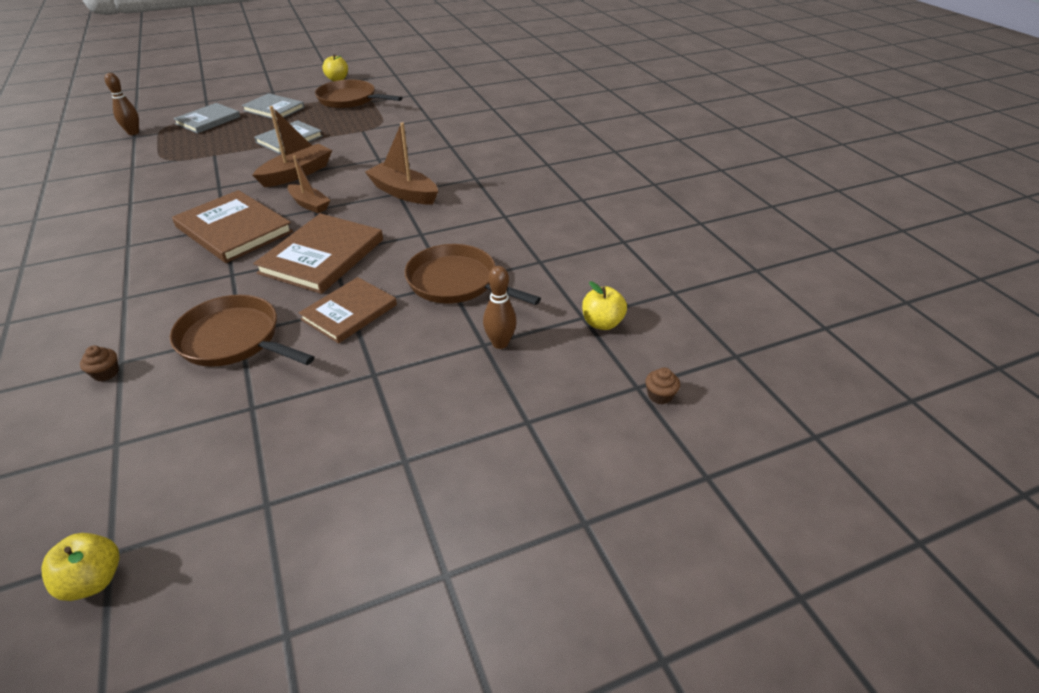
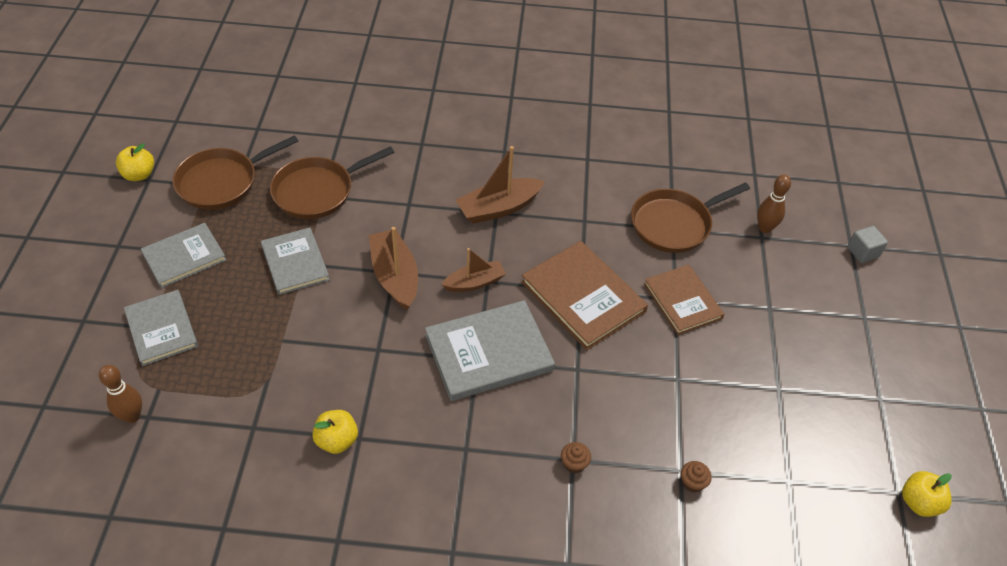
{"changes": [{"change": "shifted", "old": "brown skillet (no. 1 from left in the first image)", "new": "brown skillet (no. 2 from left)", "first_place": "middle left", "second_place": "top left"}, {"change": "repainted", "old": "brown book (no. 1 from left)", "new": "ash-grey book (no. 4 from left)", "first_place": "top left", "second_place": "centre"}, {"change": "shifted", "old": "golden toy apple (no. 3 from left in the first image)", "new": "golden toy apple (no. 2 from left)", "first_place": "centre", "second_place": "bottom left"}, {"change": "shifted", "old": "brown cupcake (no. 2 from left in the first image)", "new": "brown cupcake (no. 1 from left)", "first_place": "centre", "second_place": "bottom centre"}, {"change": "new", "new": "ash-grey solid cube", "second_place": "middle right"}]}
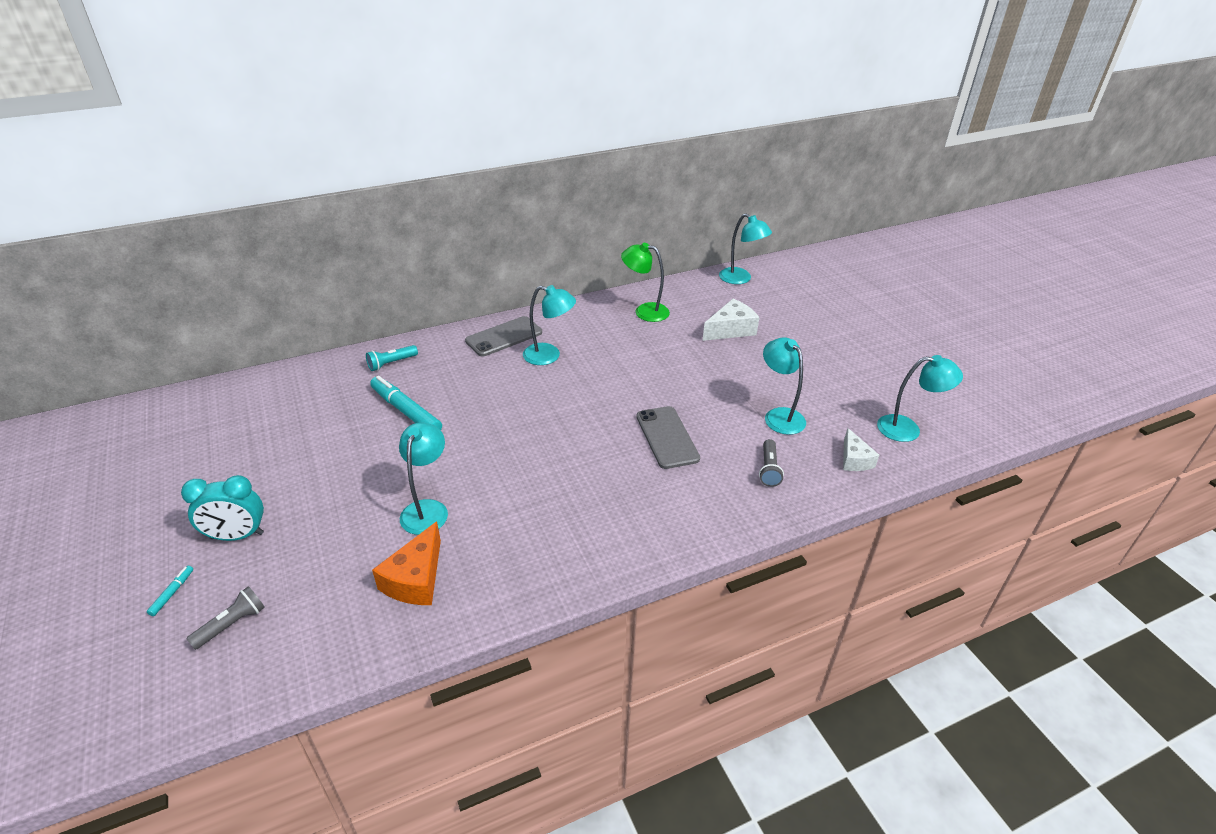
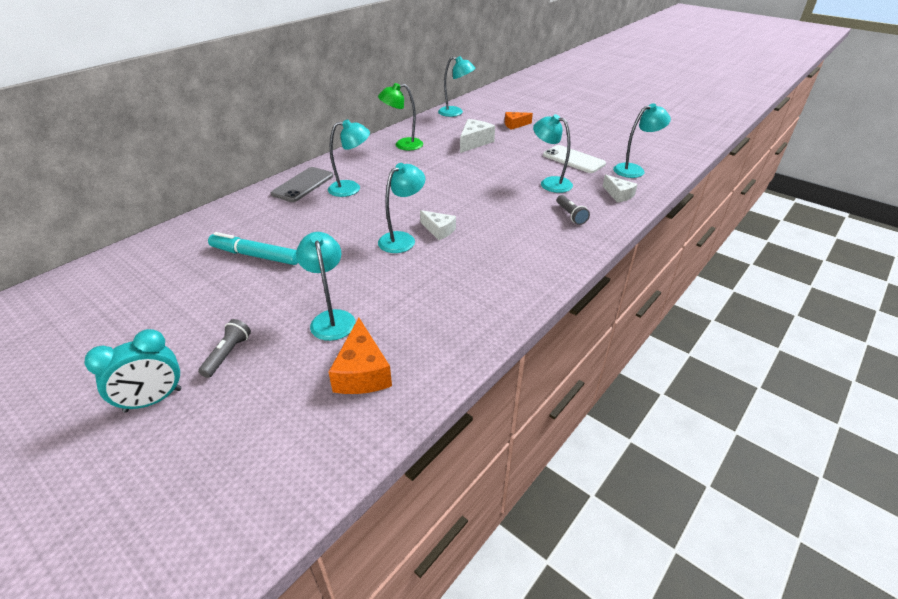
{"changes": [{"change": "gone", "old": "teal felt pen (no. 1 from left)", "first_place": "bottom left"}, {"change": "shifted", "old": "ash-grey pocket torch (no. 1 from left)", "first_place": "bottom left", "second_place": "middle left"}, {"change": "gone", "old": "teal pocket torch", "first_place": "middle left"}, {"change": "gone", "old": "ash-grey mobile phone (no. 2 from left)", "first_place": "centre"}, {"change": "new", "new": "teal lamp (no. 3 from left)", "second_place": "centre"}, {"change": "new", "new": "pure white cheese wedge (no. 1 from left)", "second_place": "centre"}, {"change": "new", "new": "orange-coloured cheese wedge (no. 2 from left)", "second_place": "top centre"}, {"change": "new", "new": "pure white mobile phone", "second_place": "top centre"}]}
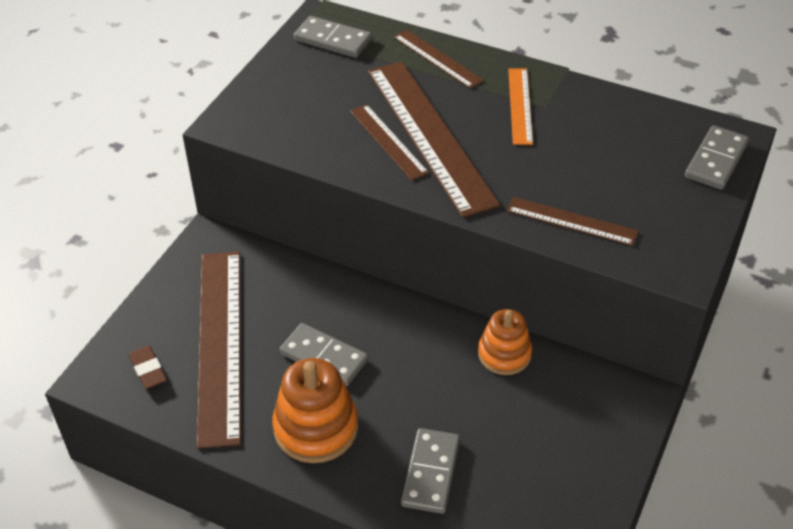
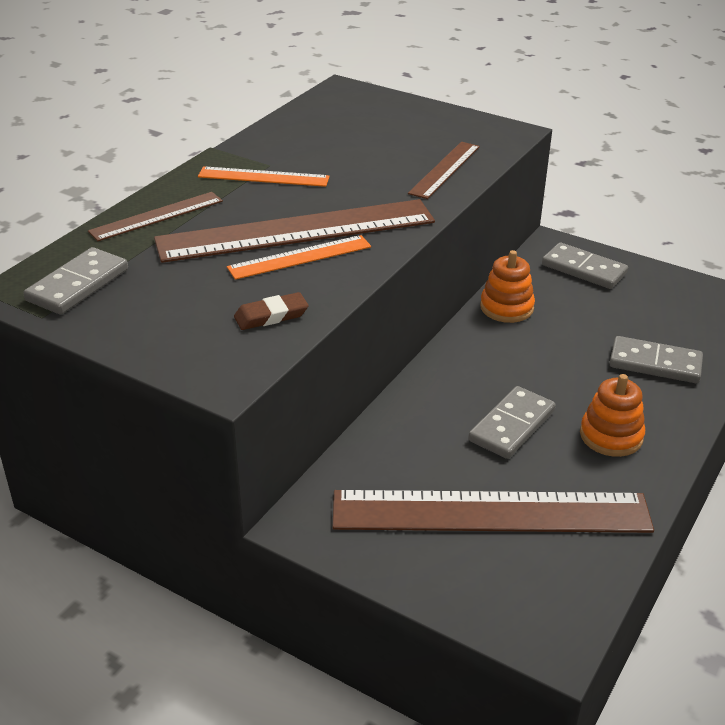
{"changes": [{"change": "shifted", "old": "brown eraser", "first_place": "bottom left", "second_place": "centre"}, {"change": "scaled", "old": "orange-coloured stacking toy (no. 1 from left in the first image)", "first_place": "bottom centre", "second_place": "middle right", "factor": 0.67}, {"change": "repainted", "old": "brown measuring stick (no. 2 from left)", "new": "orange-coloured measuring stick (no. 2 from left)", "first_place": "top centre", "second_place": "centre"}, {"change": "shifted", "old": "ash-grey domino piece (no. 4 from left in the first image)", "new": "ash-grey domino piece (no. 3 from left)", "first_place": "top right", "second_place": "middle right"}]}
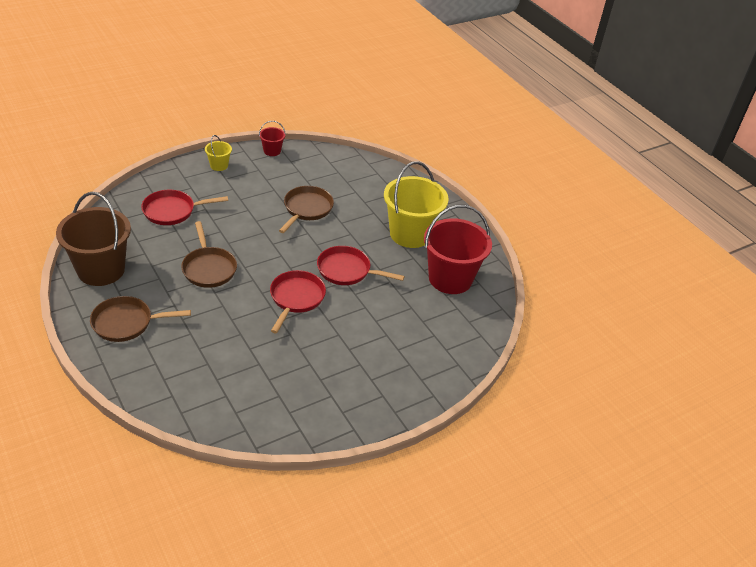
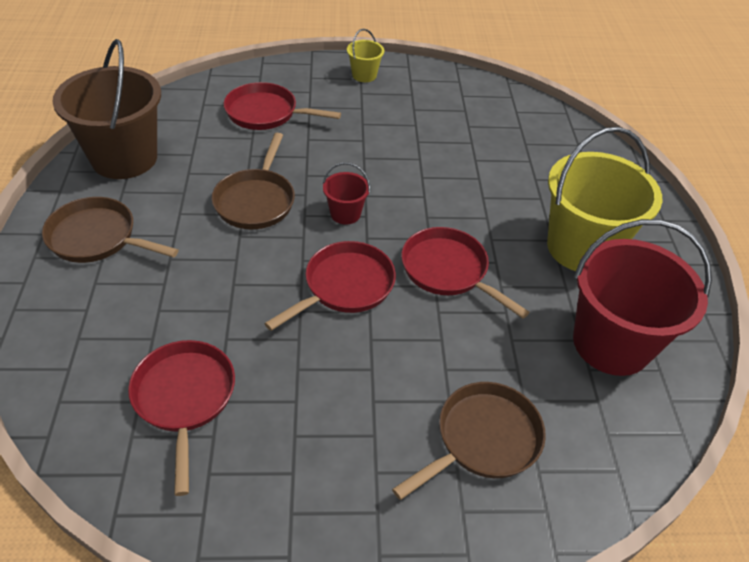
{"changes": [{"change": "shifted", "old": "scarlet bucket (no. 1 from left)", "first_place": "top centre", "second_place": "centre"}, {"change": "shifted", "old": "brown skillet (no. 3 from left)", "first_place": "centre", "second_place": "bottom centre"}, {"change": "new", "new": "scarlet skillet (no. 1 from left)", "second_place": "bottom left"}]}
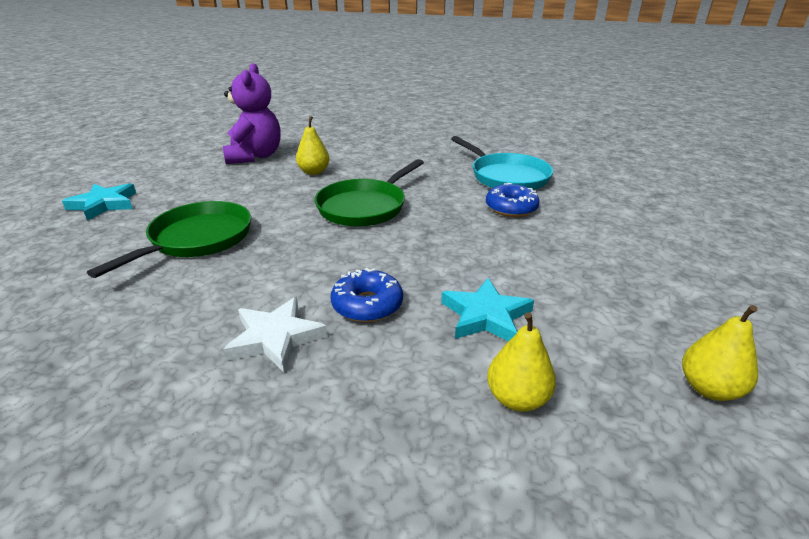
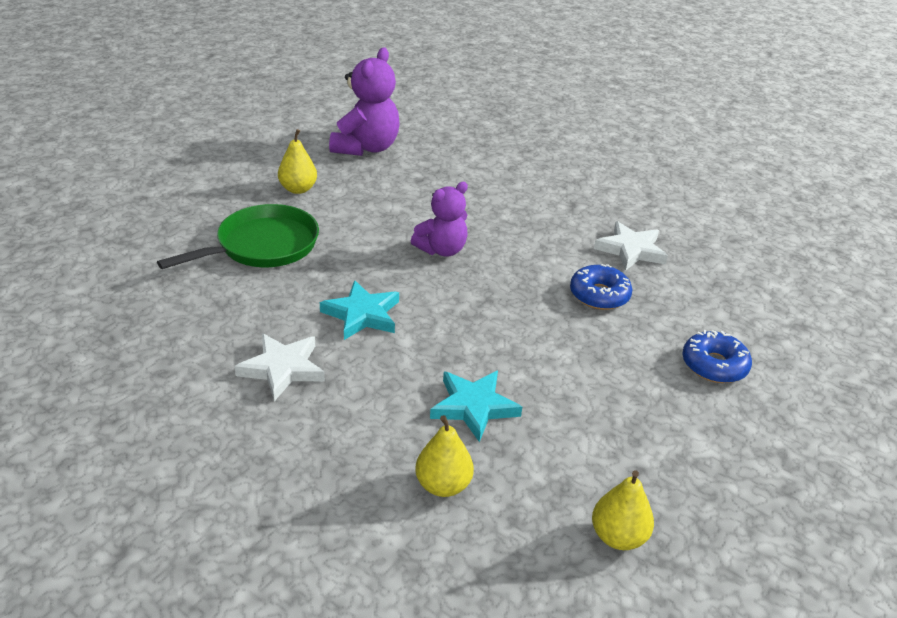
{"changes": [{"change": "shifted", "old": "teal star (no. 1 from left)", "first_place": "middle left", "second_place": "centre"}, {"change": "shifted", "old": "golden toy pear (no. 1 from left)", "first_place": "top centre", "second_place": "top left"}, {"change": "swapped", "old": "green skillet (no. 2 from left)", "new": "royal purple stuffed bear (no. 2 from left)", "first_place": "centre", "second_place": "centre"}, {"change": "shifted", "old": "blue doughnut (no. 1 from left in the first image)", "new": "blue doughnut (no. 2 from left)", "first_place": "centre", "second_place": "middle right"}, {"change": "swapped", "old": "teal skillet", "new": "pure white star (no. 2 from left)", "first_place": "top centre", "second_place": "middle right"}]}
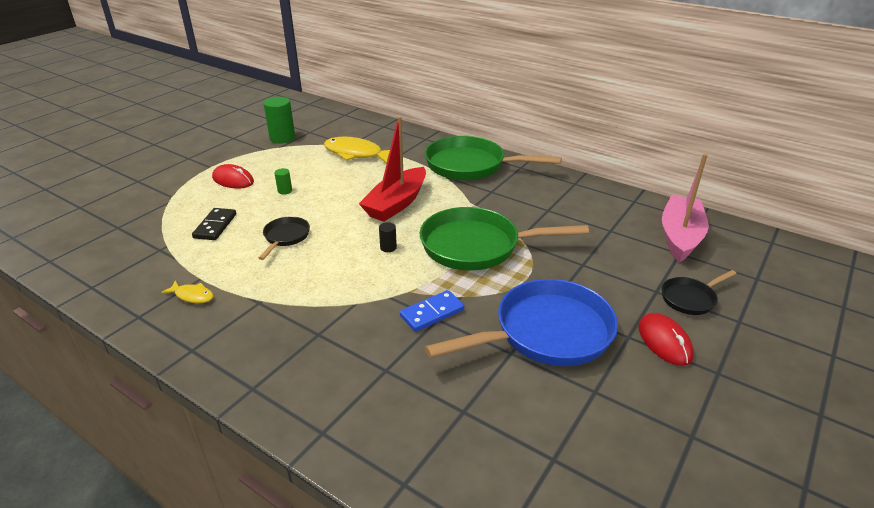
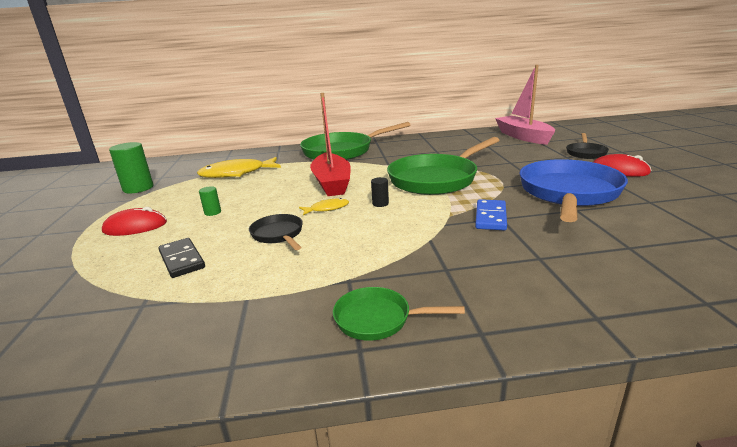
{"changes": [{"change": "shifted", "old": "golden fish figure (no. 1 from left in the first image)", "new": "golden fish figure (no. 2 from left)", "first_place": "middle left", "second_place": "centre"}, {"change": "new", "new": "green skillet (no. 2 from left)", "second_place": "bottom centre"}]}
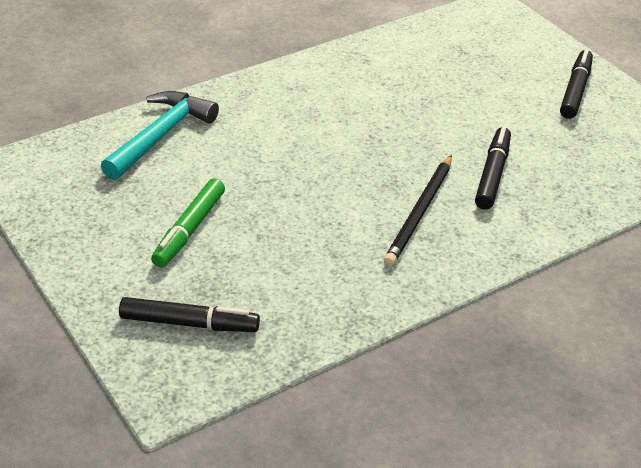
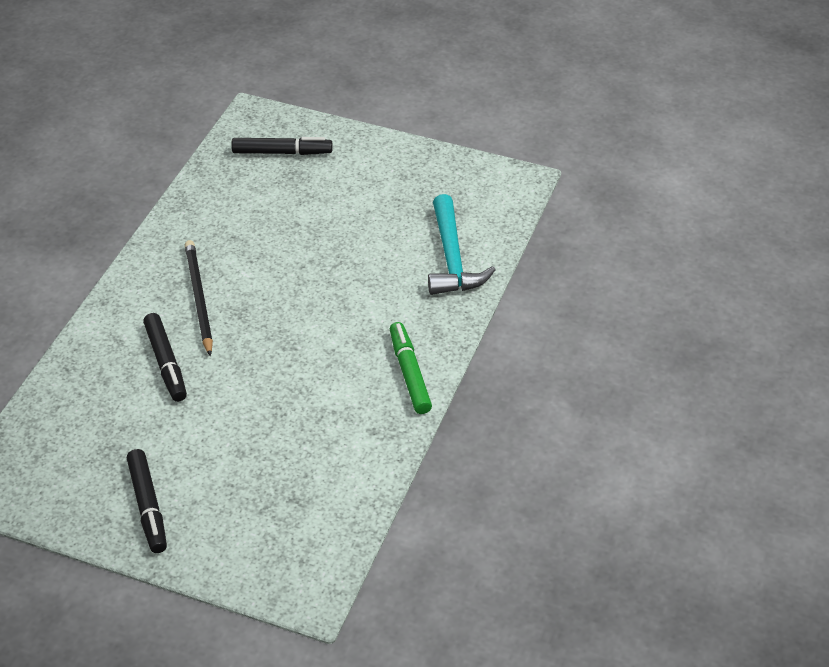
{"changes": [{"change": "rotated", "old": "jet-black felt pen (no. 1 from left in the first image)", "first_place": "bottom left", "second_place": "top centre", "degrees": -150}, {"change": "shifted", "old": "green felt pen", "first_place": "middle left", "second_place": "centre"}]}
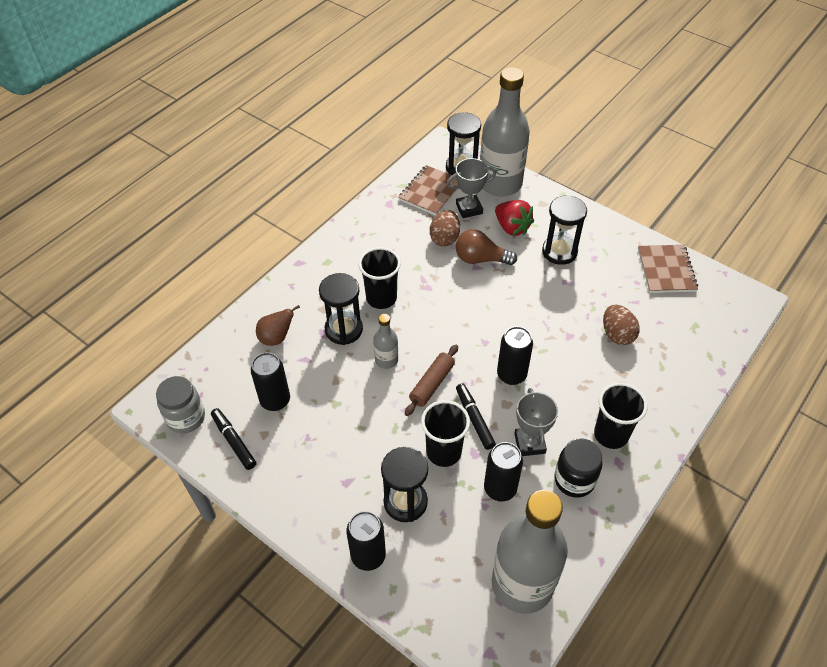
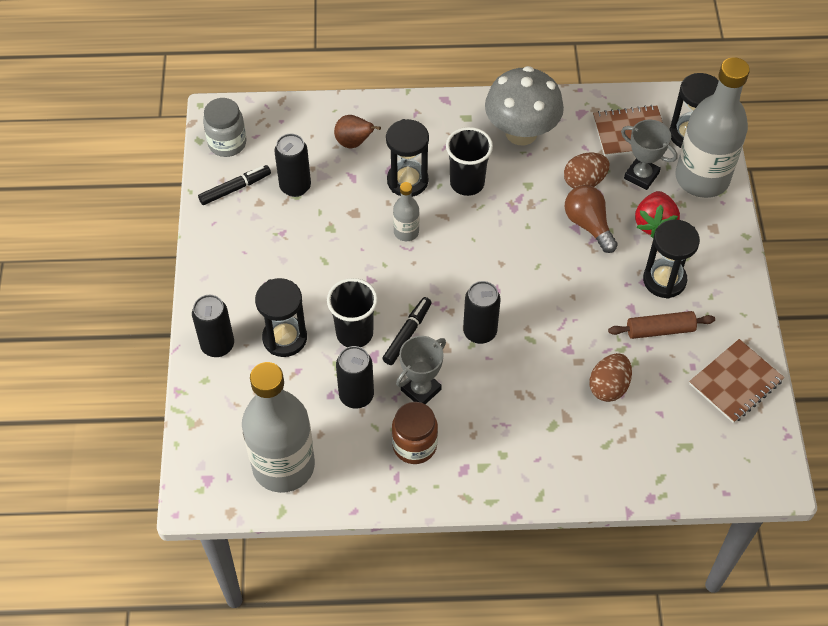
{"changes": [{"change": "rotated", "old": "jet-black felt pen (no. 1 from left)", "first_place": "middle left", "second_place": "top left", "degrees": 45}, {"change": "shifted", "old": "brown rolling pin", "first_place": "centre", "second_place": "middle right"}, {"change": "repainted", "old": "jet-black jar", "new": "brown jar", "first_place": "bottom right", "second_place": "bottom centre"}, {"change": "gone", "old": "jet-black tumbler (no. 3 from left)", "first_place": "middle right"}, {"change": "new", "new": "ash-grey fungus", "second_place": "top centre"}]}
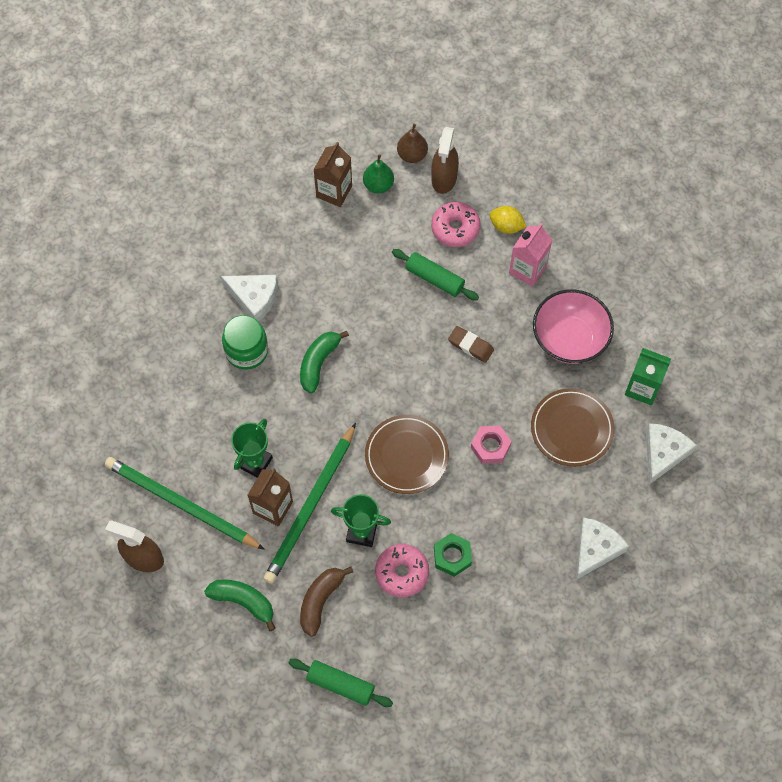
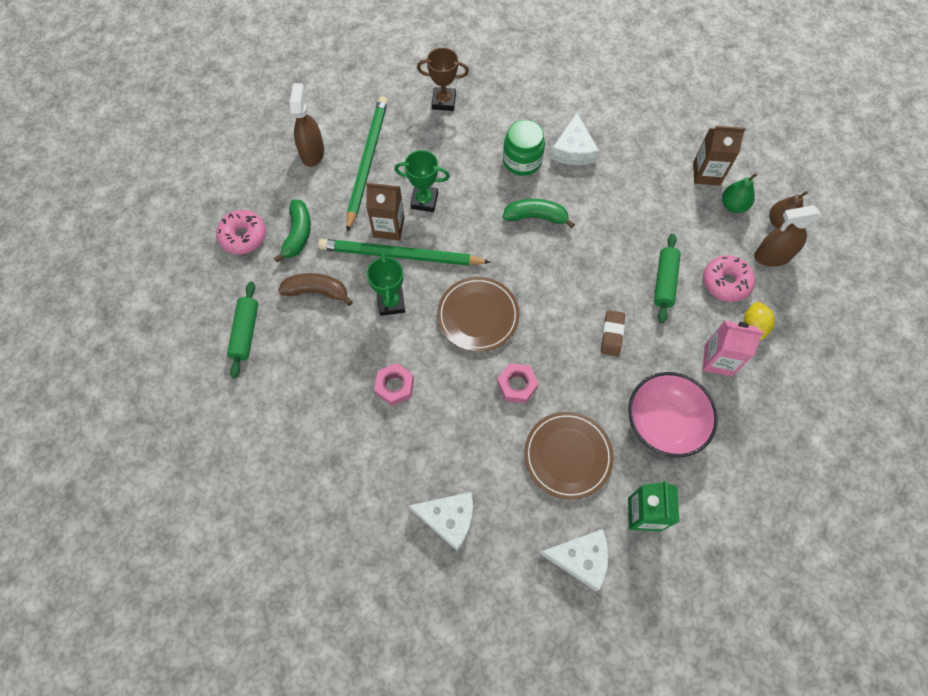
{"changes": [{"change": "shifted", "old": "rose-pink doughnut (no. 1 from left)", "first_place": "bottom centre", "second_place": "middle left"}, {"change": "repainted", "old": "green hexagon nut", "new": "rose-pink hexagon nut (no. 1 from left)", "first_place": "bottom centre", "second_place": "centre"}, {"change": "new", "new": "brown trophy", "second_place": "top centre"}]}
